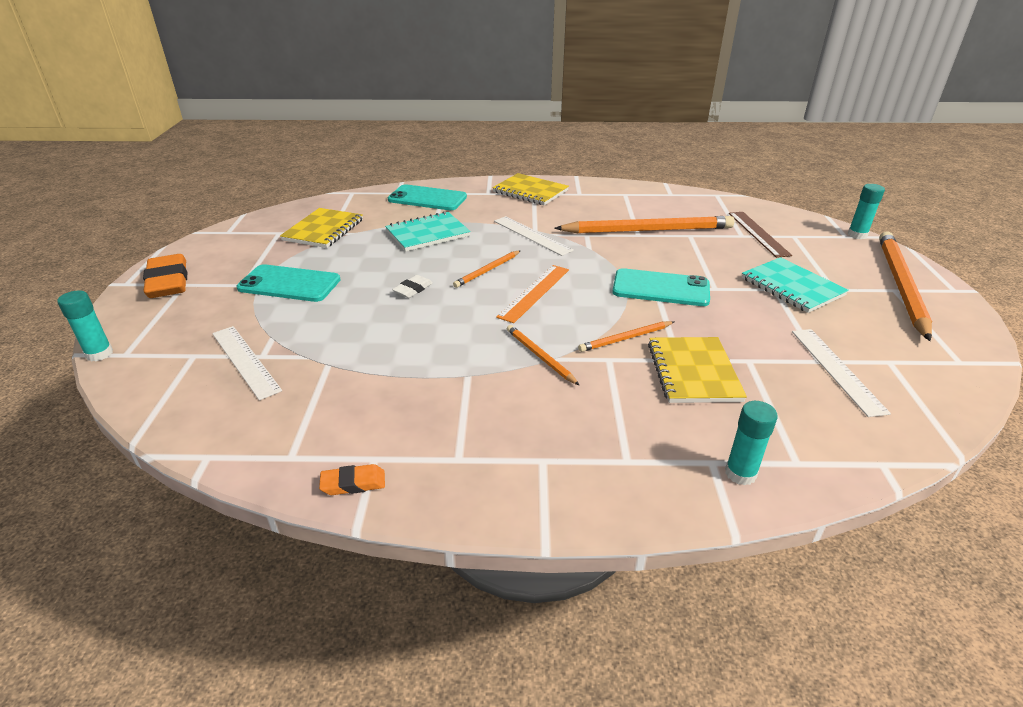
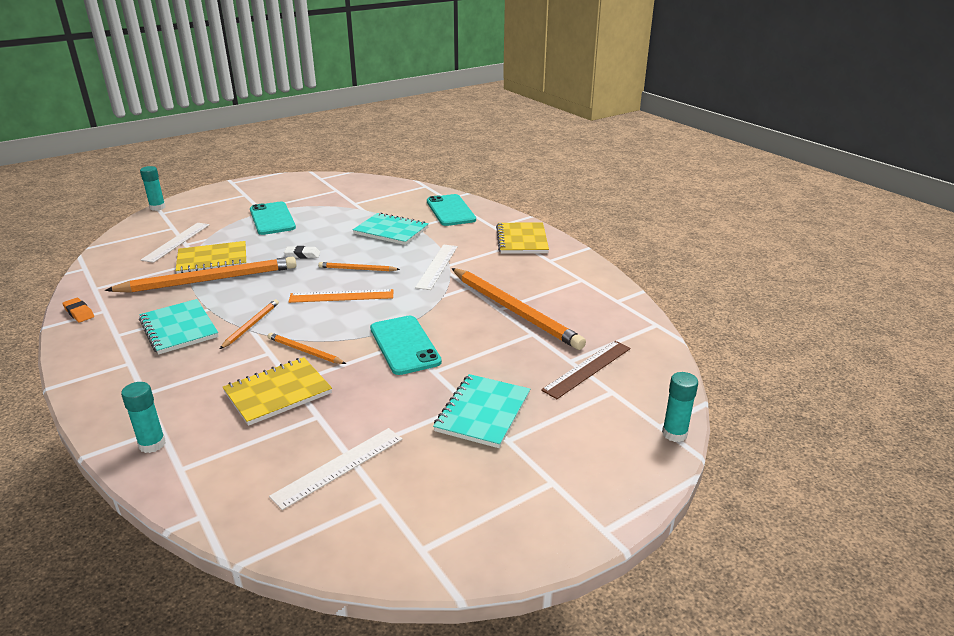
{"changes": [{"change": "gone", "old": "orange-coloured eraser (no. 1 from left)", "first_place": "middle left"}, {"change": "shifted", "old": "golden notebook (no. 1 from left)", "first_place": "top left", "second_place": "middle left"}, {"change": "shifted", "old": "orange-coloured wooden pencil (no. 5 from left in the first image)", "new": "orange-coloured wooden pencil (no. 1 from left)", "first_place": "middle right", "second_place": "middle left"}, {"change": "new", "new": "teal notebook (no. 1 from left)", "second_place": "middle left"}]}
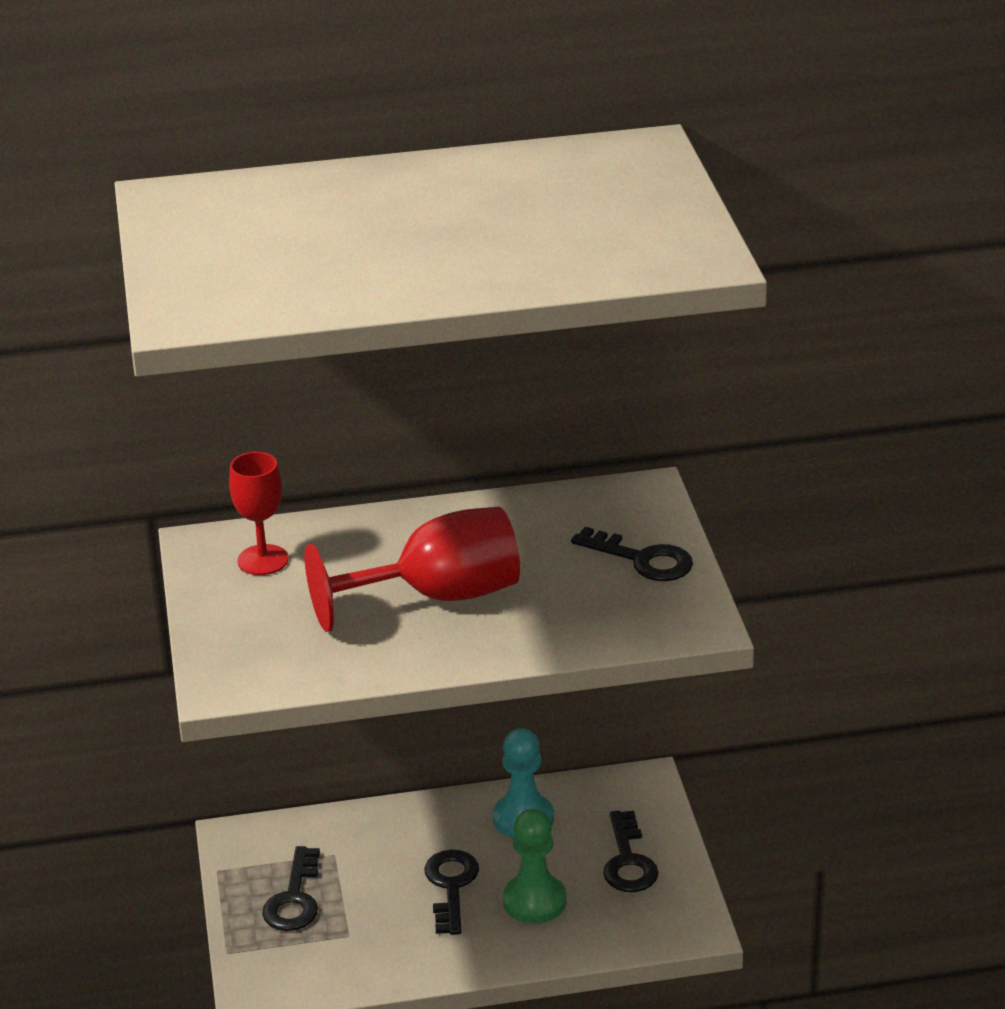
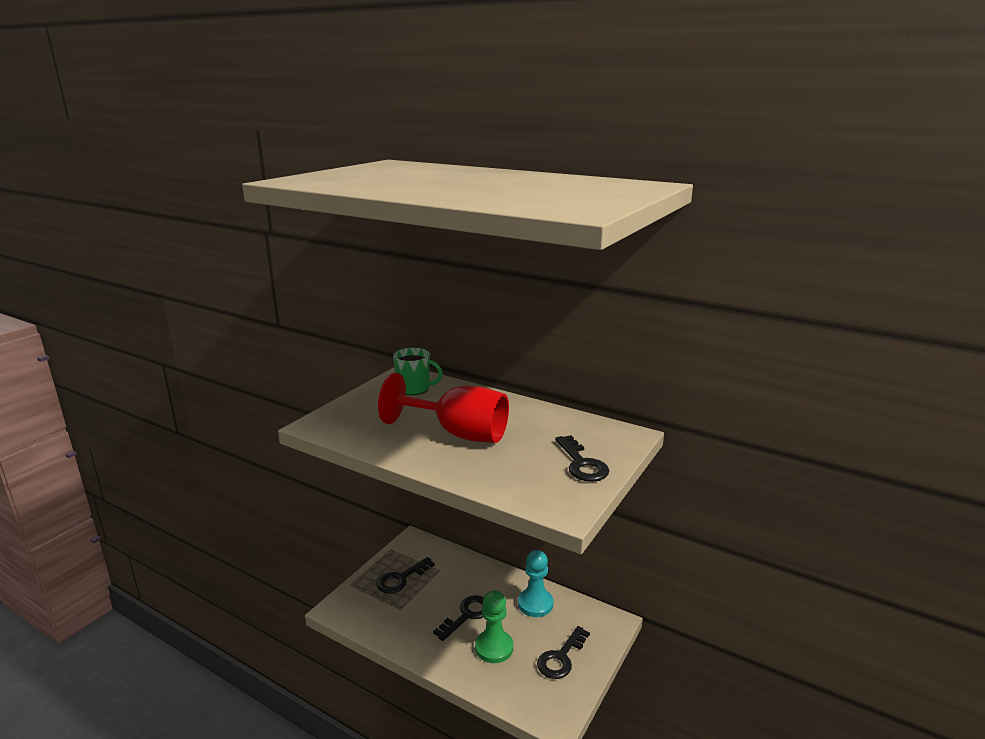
{"changes": [{"change": "swapped", "old": "scarlet chalice (no. 1 from left)", "new": "green coffee mug", "first_place": "middle left", "second_place": "centre"}]}
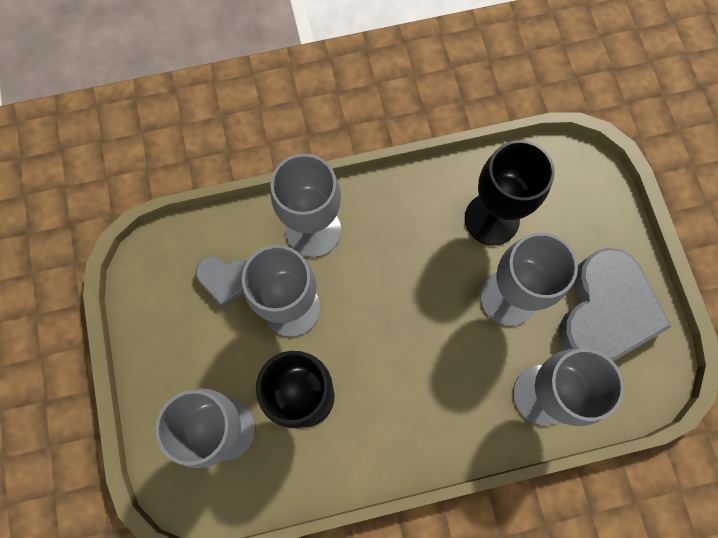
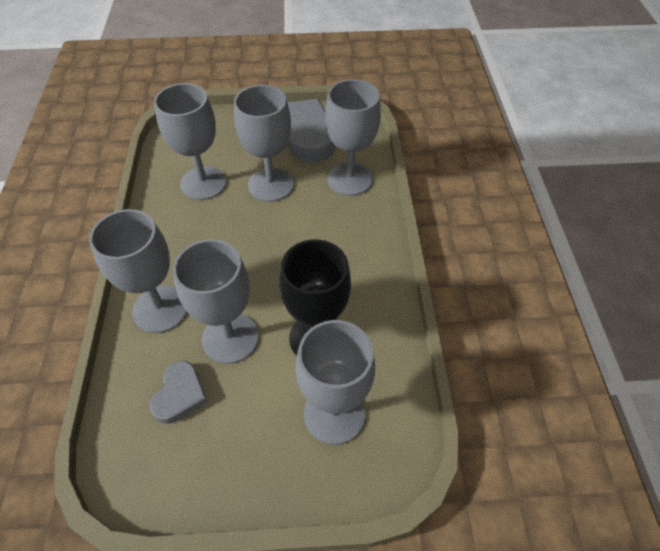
{"changes": [{"change": "repainted", "old": "jet-black chalice (no. 2 from left)", "new": "ash-grey chalice (no. 2 from left)", "first_place": "middle right", "second_place": "top left"}]}
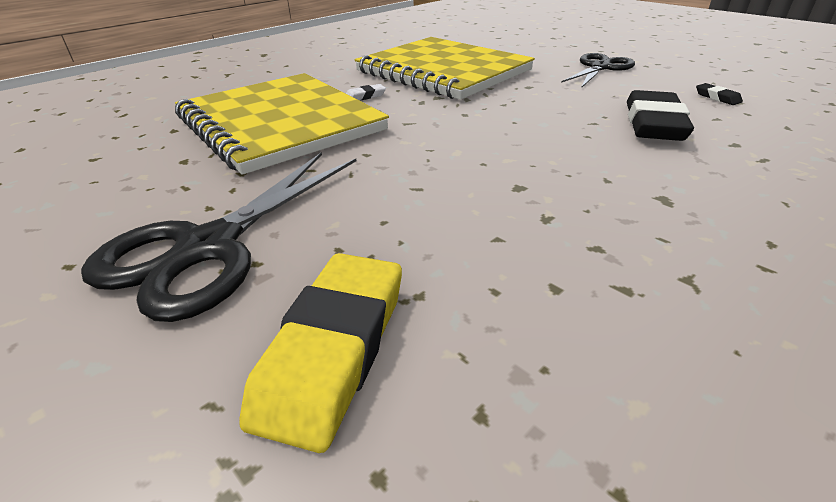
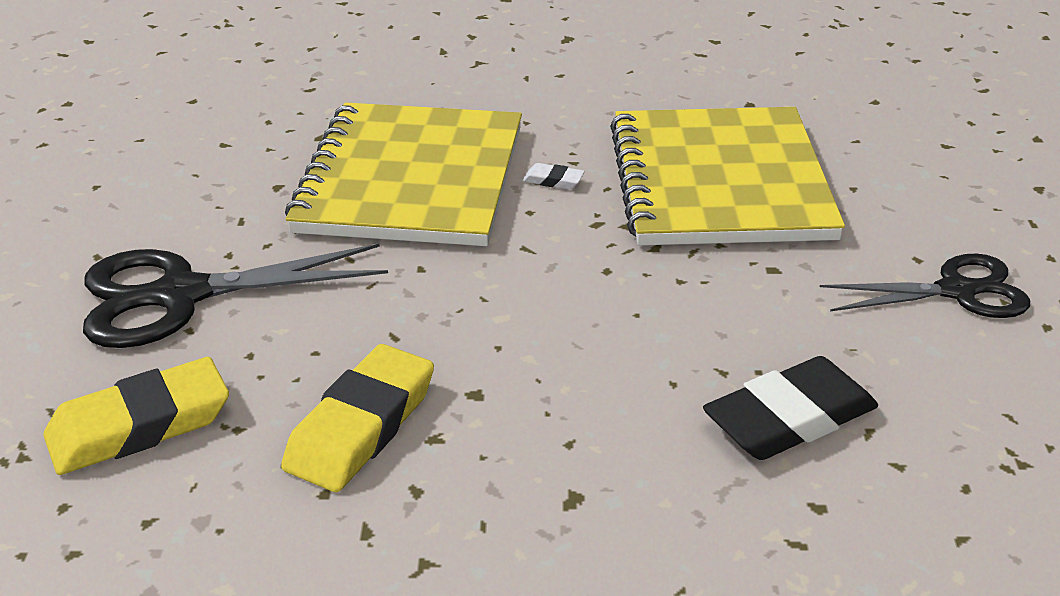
{"changes": [{"change": "gone", "old": "jet-black eraser (no. 2 from left)", "first_place": "top right"}, {"change": "new", "new": "golden eraser (no. 2 from left)", "second_place": "bottom centre"}]}
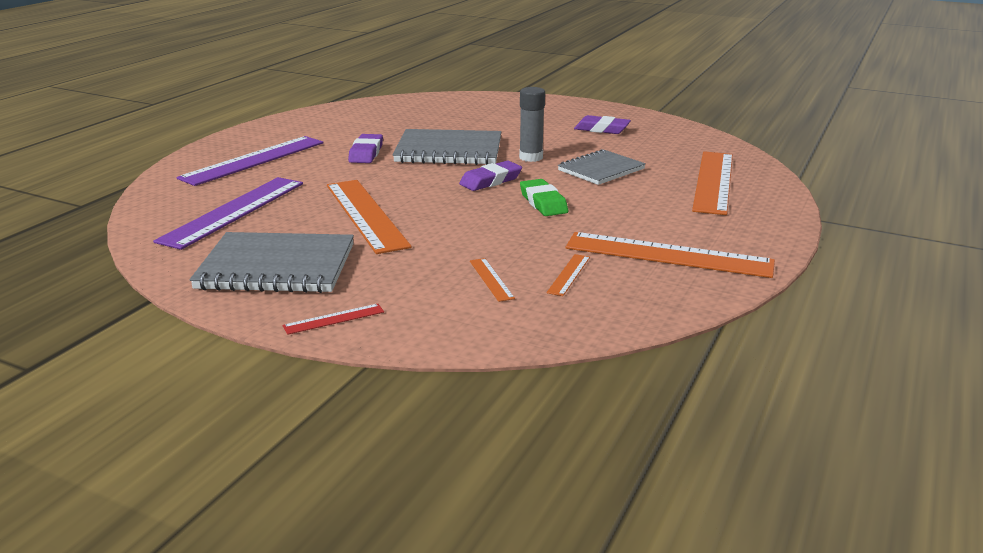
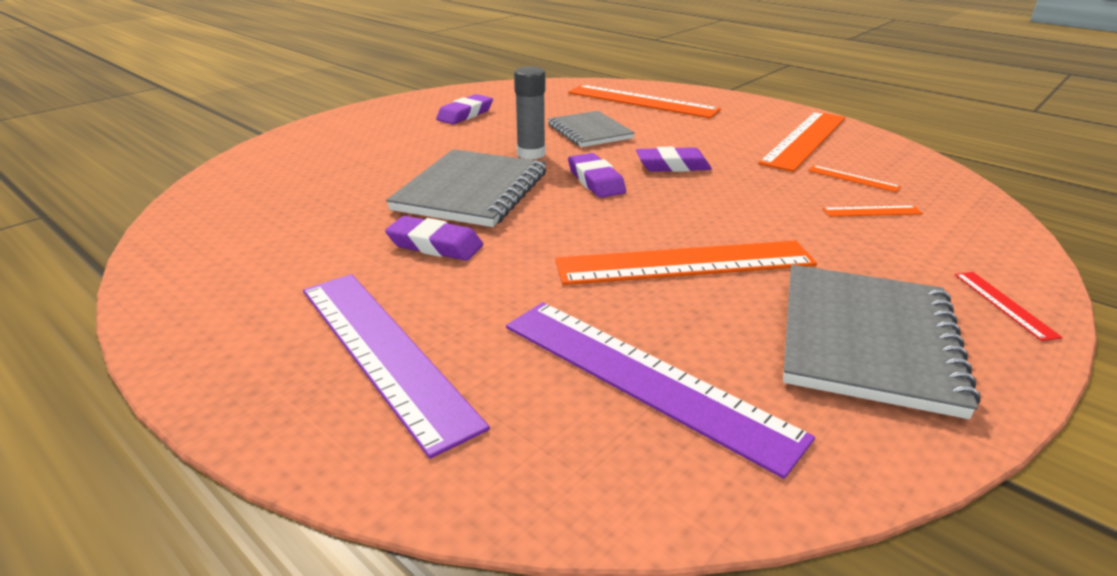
{"changes": [{"change": "repainted", "old": "green eraser", "new": "royal purple eraser (no. 4 from left)", "first_place": "centre", "second_place": "top centre"}]}
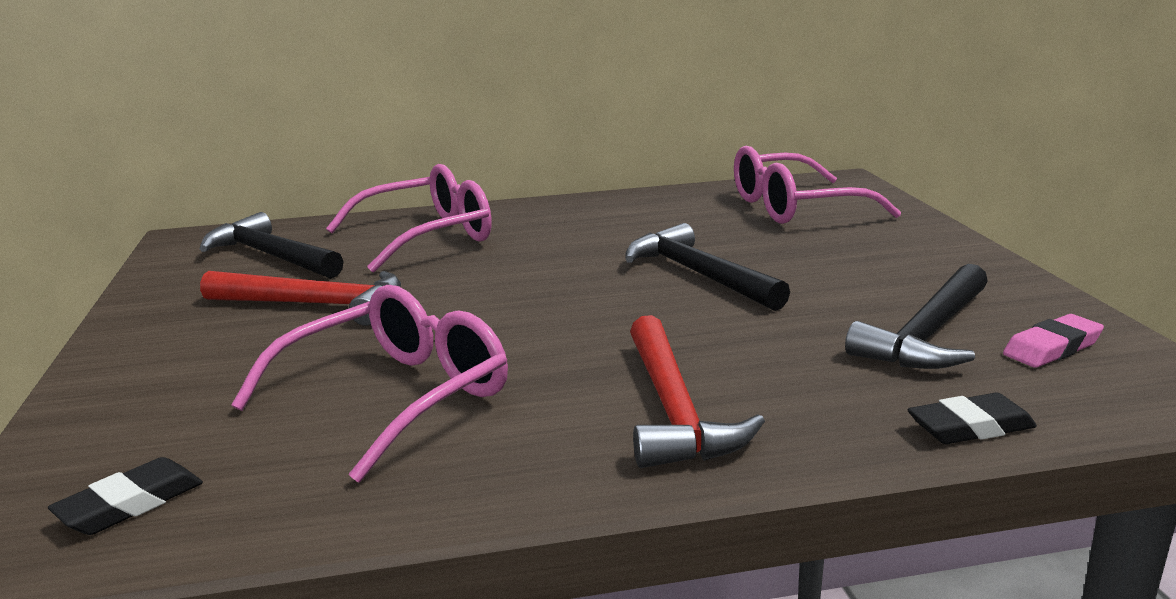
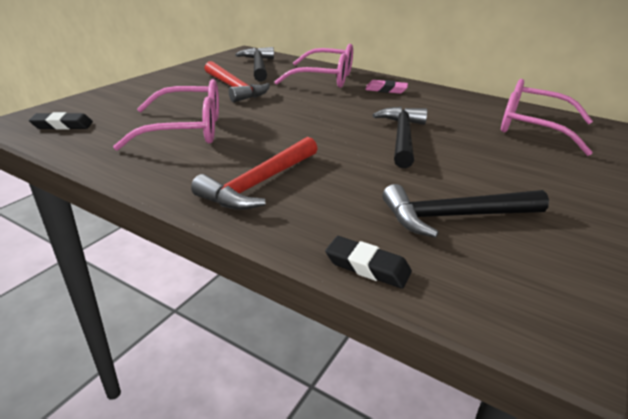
{"changes": [{"change": "shifted", "old": "rose-pink eraser", "first_place": "middle right", "second_place": "top centre"}]}
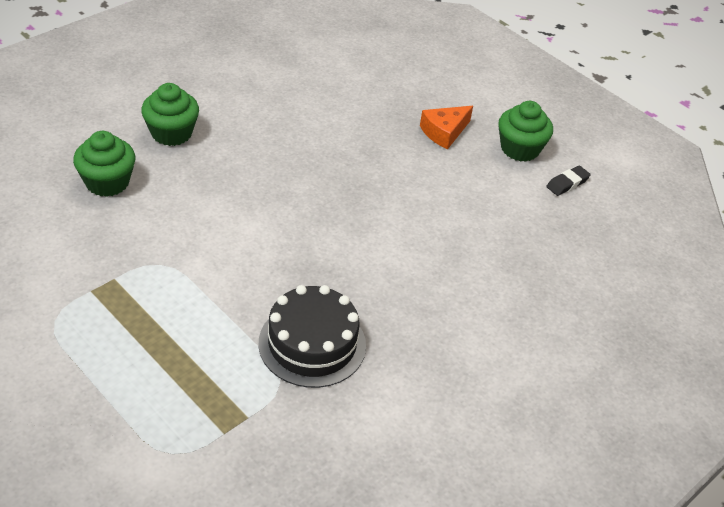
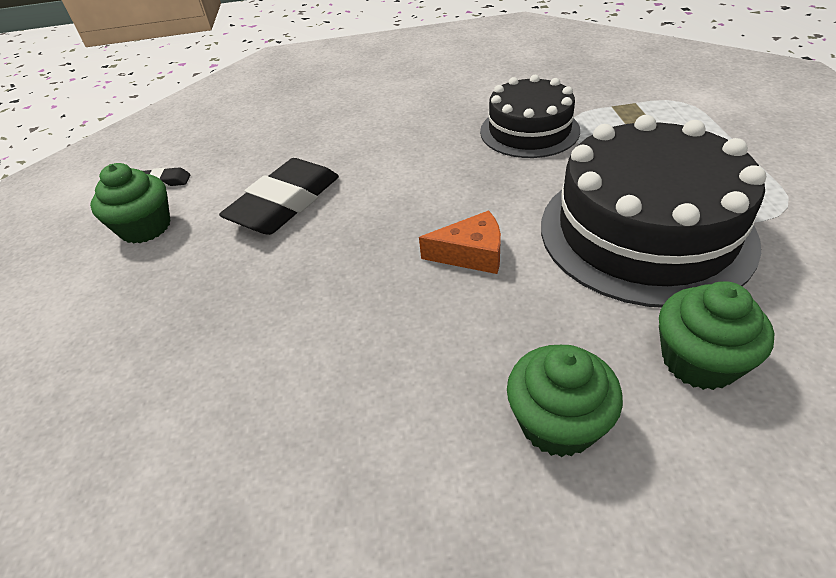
{"changes": [{"change": "shifted", "old": "orange-coloured cheese wedge", "first_place": "top centre", "second_place": "centre"}, {"change": "new", "new": "jet-black eraser (no. 2 from left)", "second_place": "centre"}, {"change": "new", "new": "jet-black cake (no. 2 from left)", "second_place": "middle right"}]}
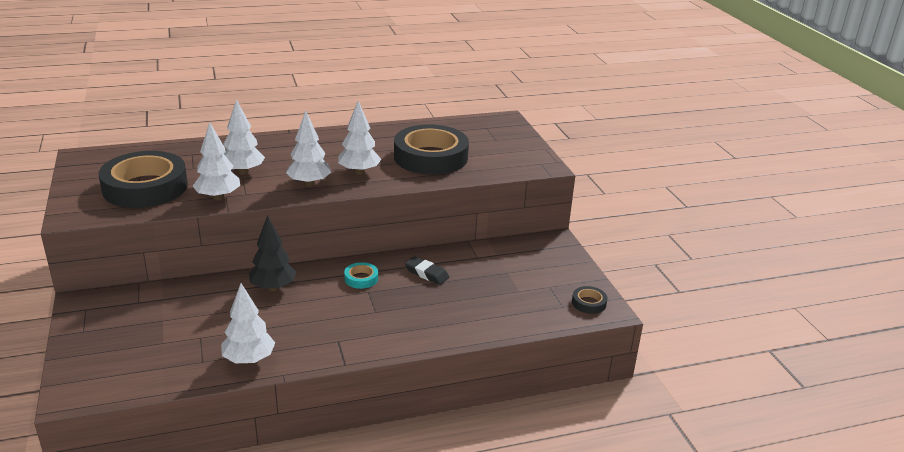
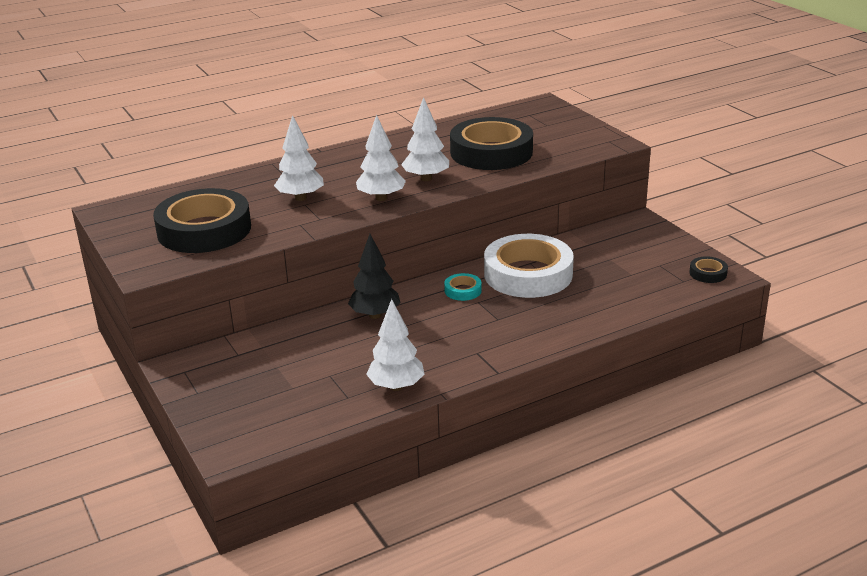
{"changes": [{"change": "gone", "old": "pure white fir tree (no. 1 from left)", "first_place": "middle left"}, {"change": "swapped", "old": "jet-black eraser", "new": "pure white roll of tape", "first_place": "centre", "second_place": "centre"}]}
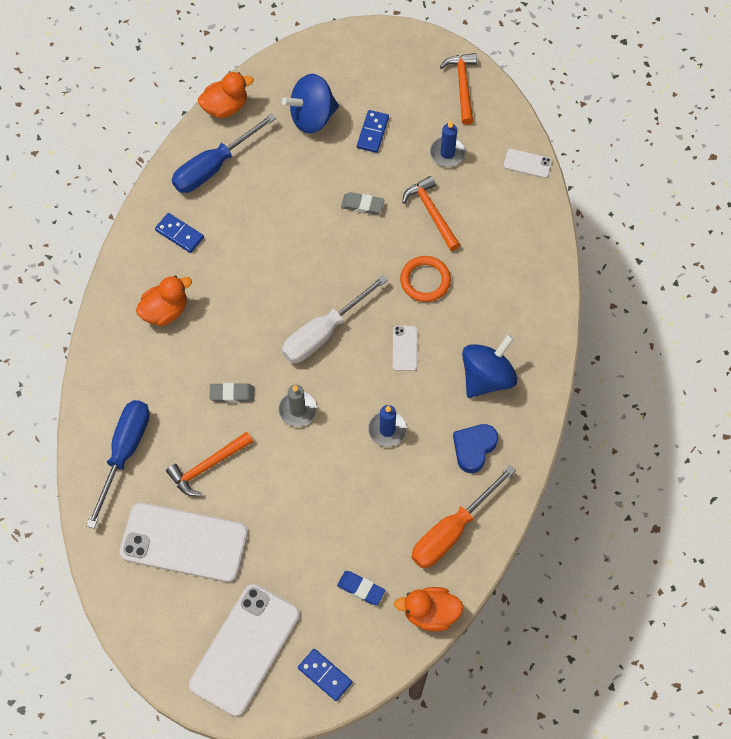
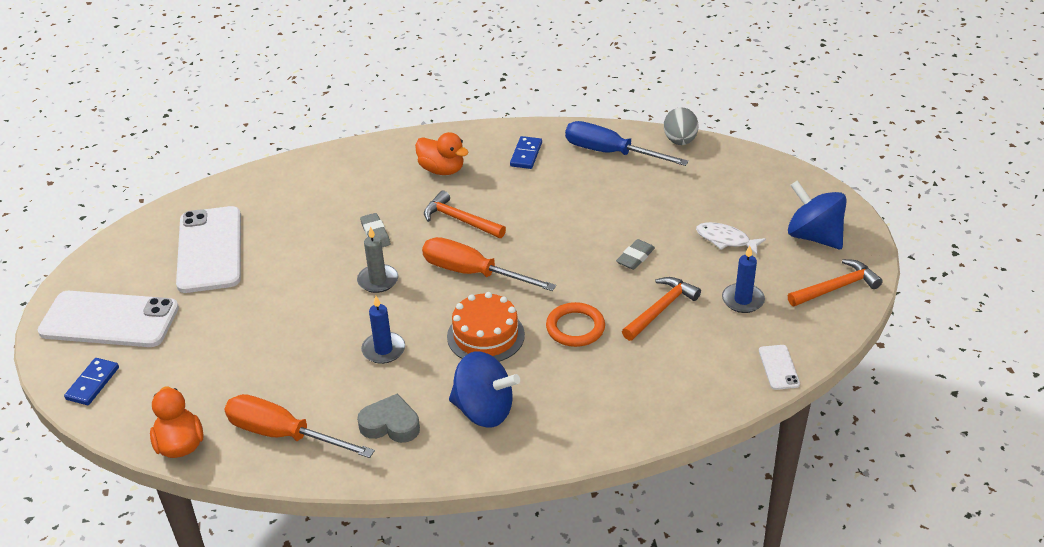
{"changes": [{"change": "gone", "old": "blue screwdriver (no. 1 from left)", "first_place": "middle left"}, {"change": "shifted", "old": "orange-coloured carpenter's hammer (no. 1 from left)", "first_place": "middle left", "second_place": "centre"}, {"change": "swapped", "old": "orange-coloured duck (no. 2 from left)", "new": "ash-grey egg", "first_place": "top left", "second_place": "top centre"}, {"change": "shifted", "old": "blue spinning top (no. 1 from left in the first image)", "new": "blue spinning top (no. 2 from left)", "first_place": "top centre", "second_place": "middle right"}, {"change": "repainted", "old": "pure white screwdriver", "new": "orange-coloured screwdriver (no. 2 from left)", "first_place": "centre", "second_place": "centre"}, {"change": "gone", "old": "blue eraser", "first_place": "bottom centre"}, {"change": "rotated", "old": "ash-grey eraser (no. 2 from left)", "first_place": "top centre", "second_place": "centre", "degrees": 45}, {"change": "swapped", "old": "blue domino piece (no. 3 from left)", "new": "pure white fish figure", "first_place": "top centre", "second_place": "middle right"}, {"change": "swapped", "old": "pure white mobile phone (no. 3 from left)", "new": "orange-coloured cake", "first_place": "centre", "second_place": "centre"}, {"change": "repainted", "old": "blue heart shape", "new": "ash-grey heart shape", "first_place": "centre", "second_place": "bottom centre"}]}
